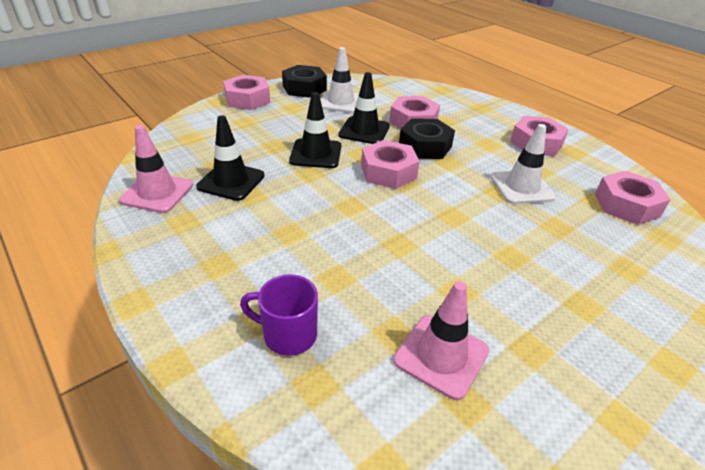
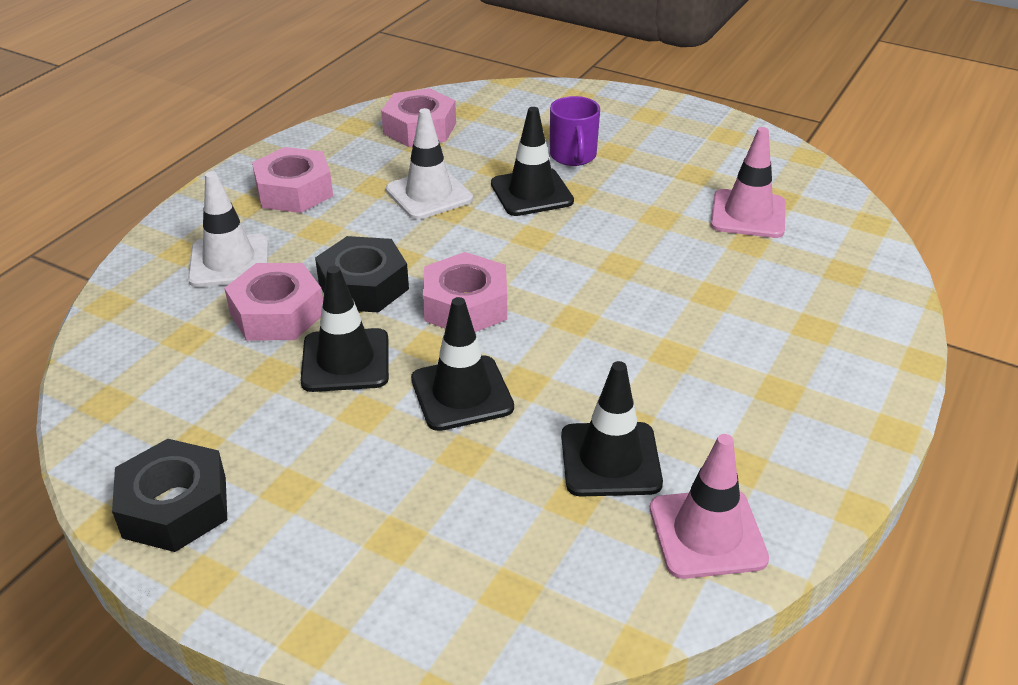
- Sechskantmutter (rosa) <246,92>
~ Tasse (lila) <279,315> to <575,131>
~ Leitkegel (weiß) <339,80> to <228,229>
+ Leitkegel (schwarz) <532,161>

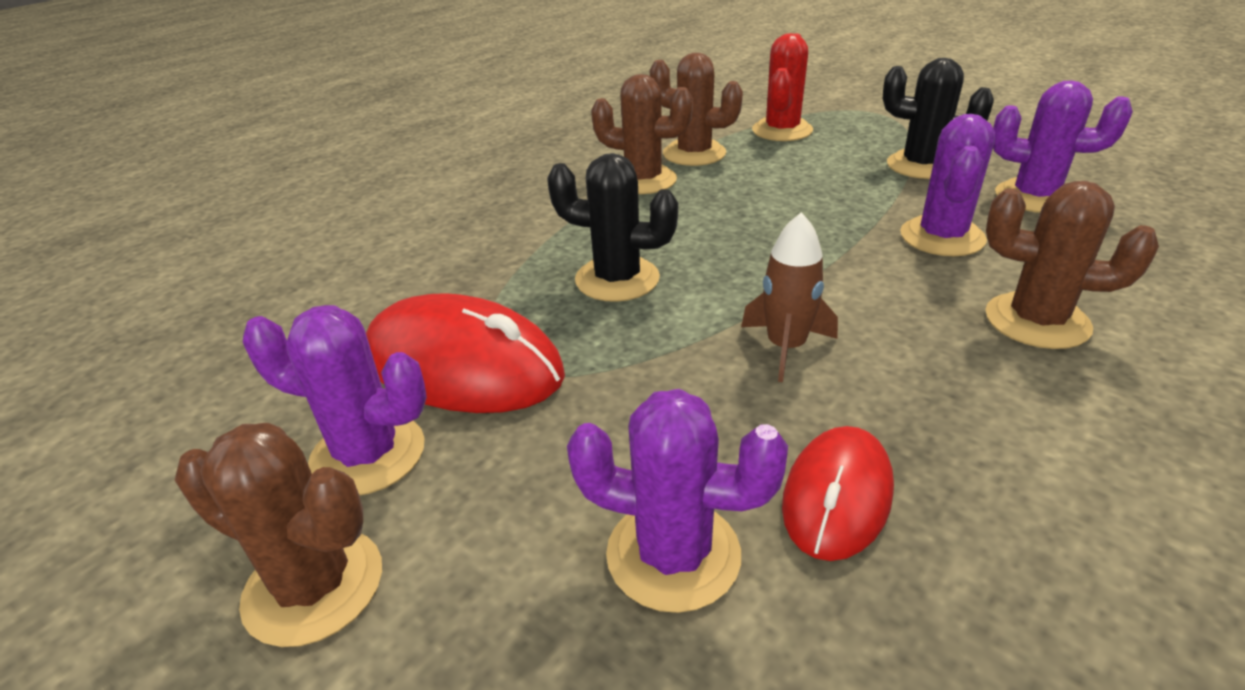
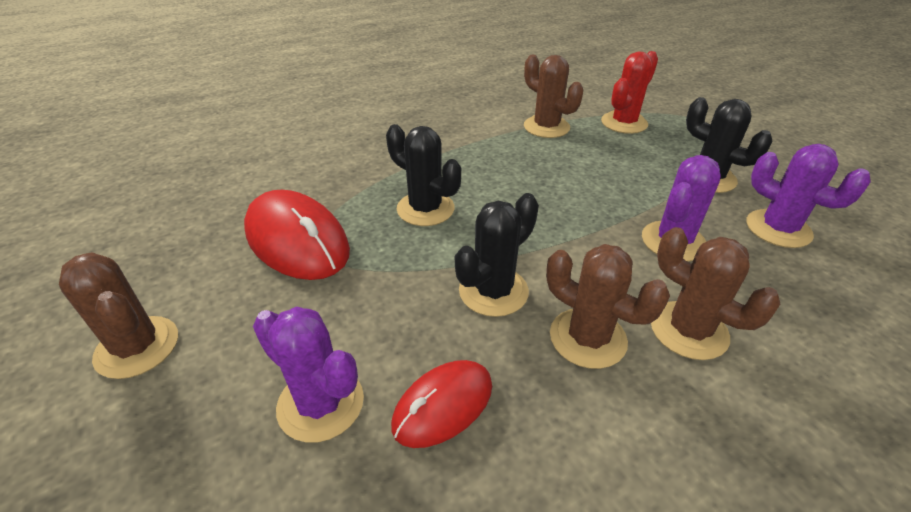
- Kaktus (lila) <335,400>
~ Kaktus (braun) <642,134> to <608,306>
~ Rakete (braun) <789,297> to Kaktus (schwarz) <497,255>

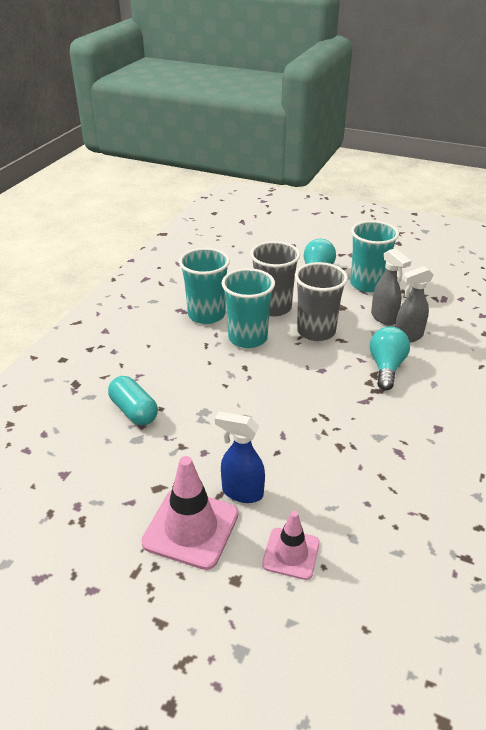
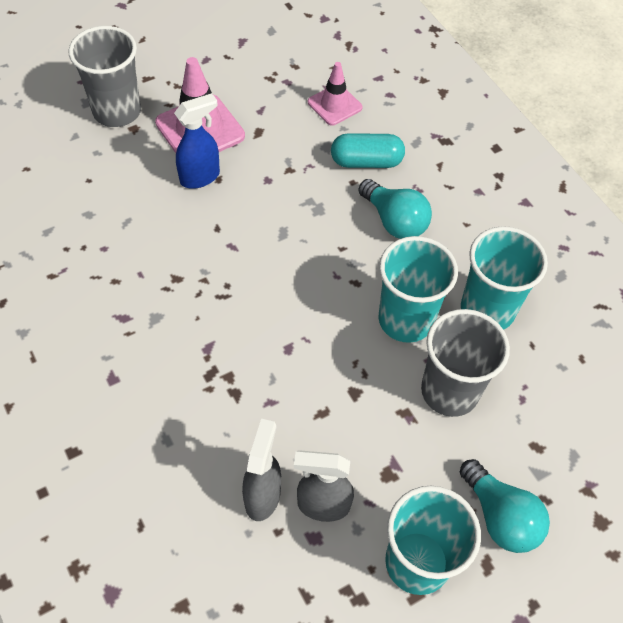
~ Leitkegel (rosa) <291,545> to <335,94>
~ Becher (grau) <321,301> to <104,76>
~ Glühbirne (türkis) <390,358> to <395,209>

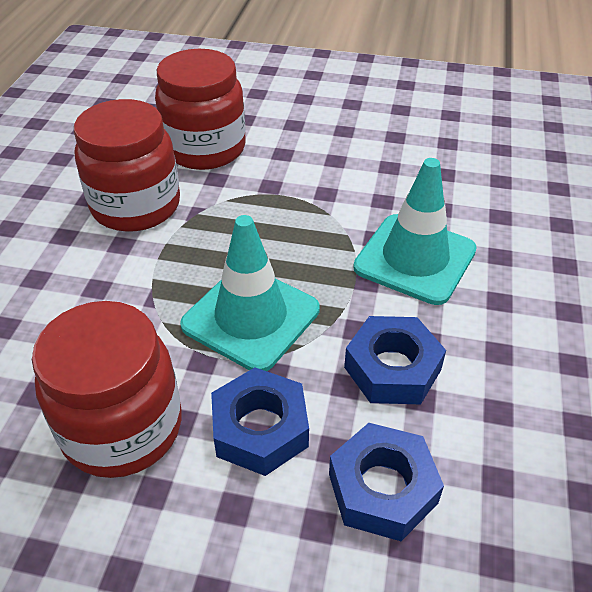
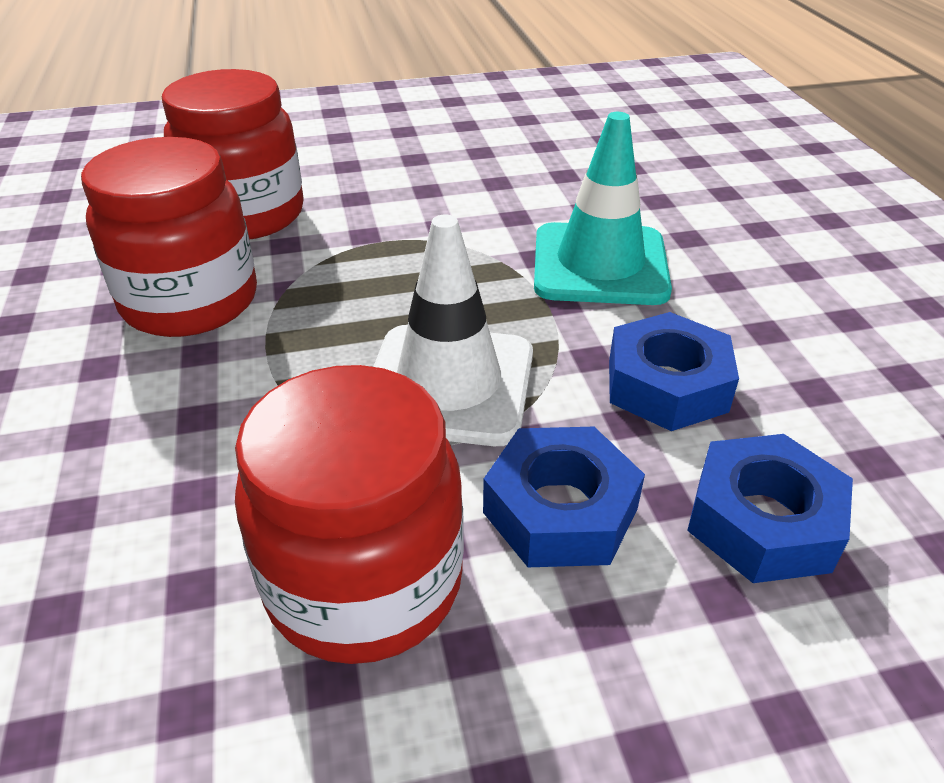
~ Leitkegel (türkis) <250,293> to Leitkegel (weiß) <453,330>

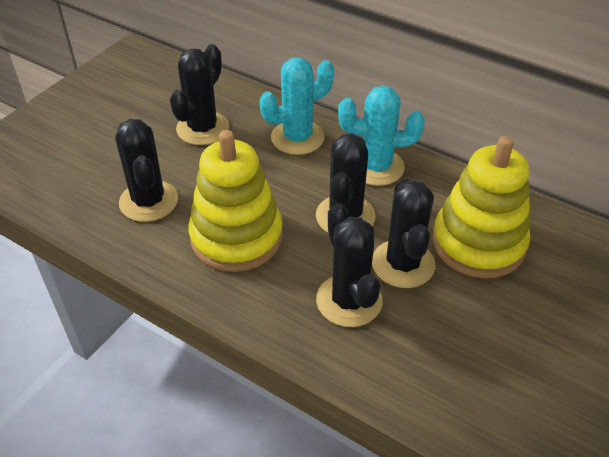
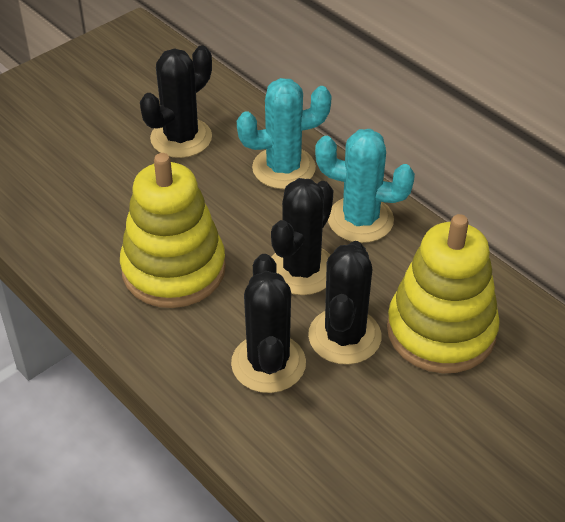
- Kaktus (schwarz) <146,170>

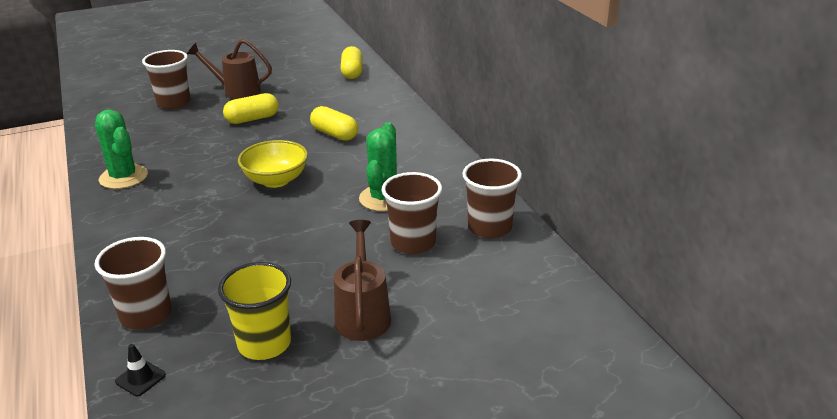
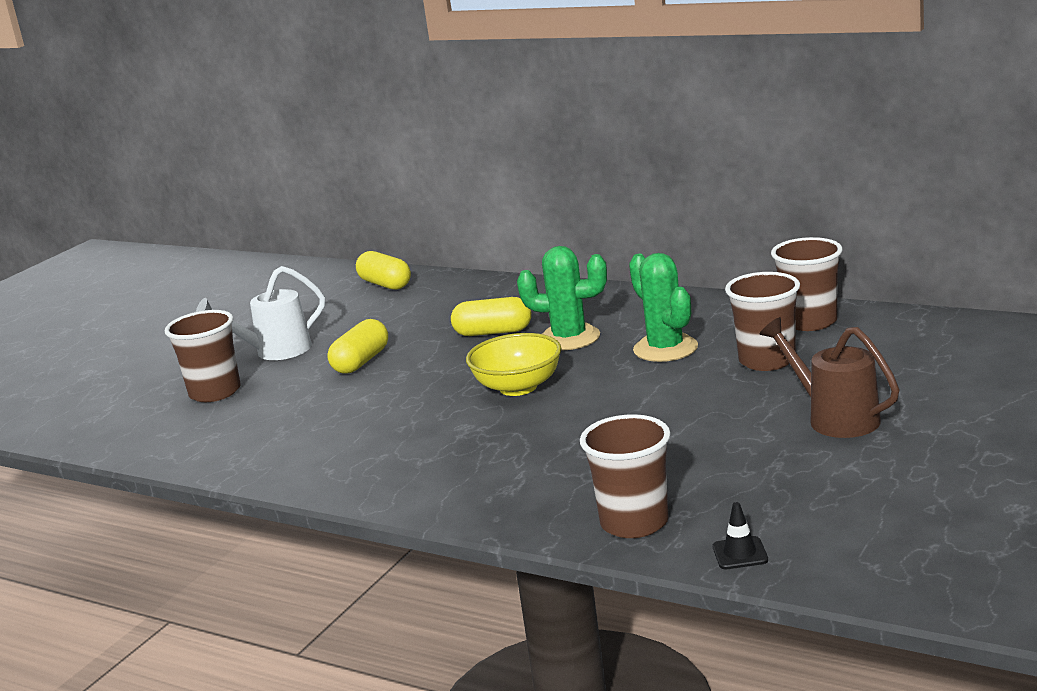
~ Kaktus (grün) <121,149> to <562,298>
~ Gießkanne (braun) <229,69> to Gießkanne (weiß) <260,313>
- Becher (gelb) <254,311>

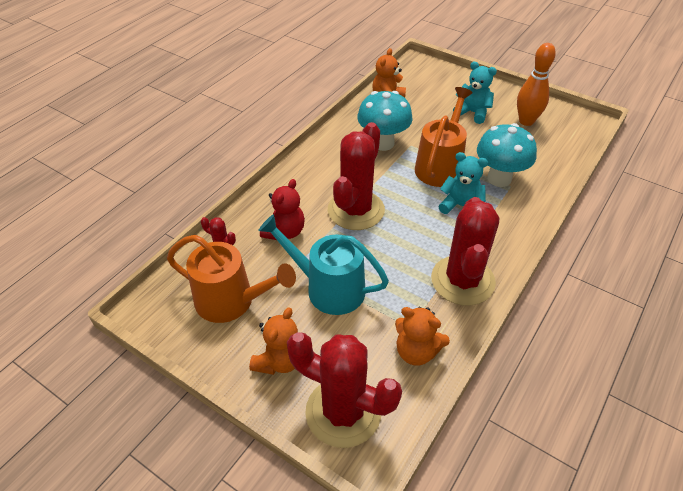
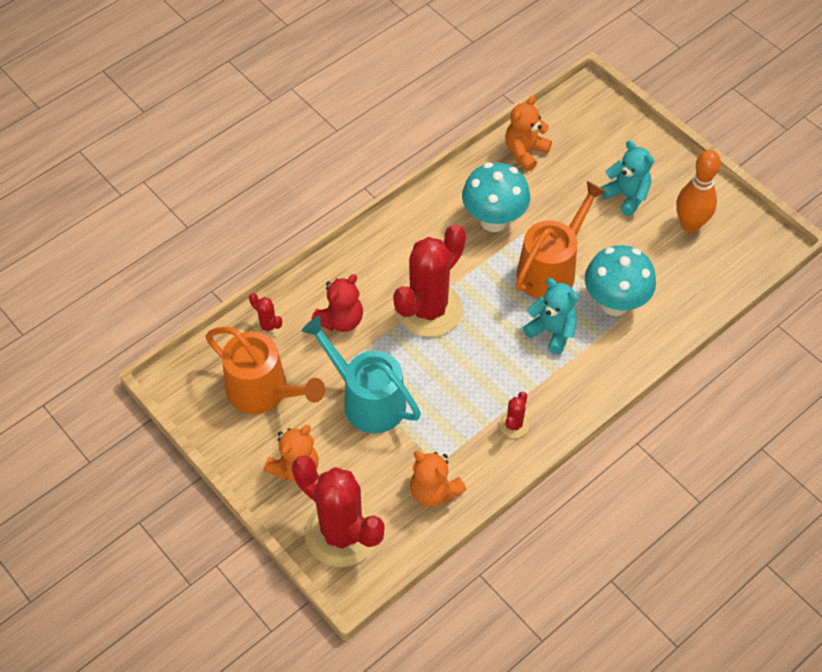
~ Kaktus (rot) <465,251> = <514,415> x0.42

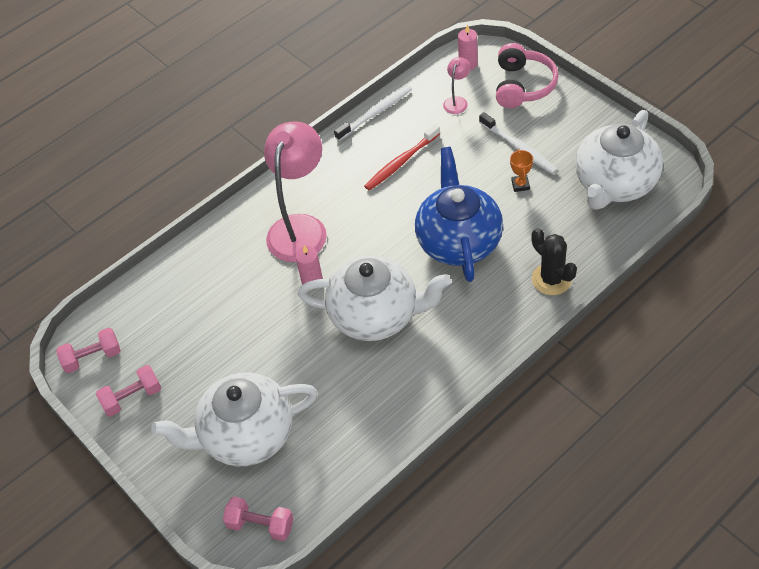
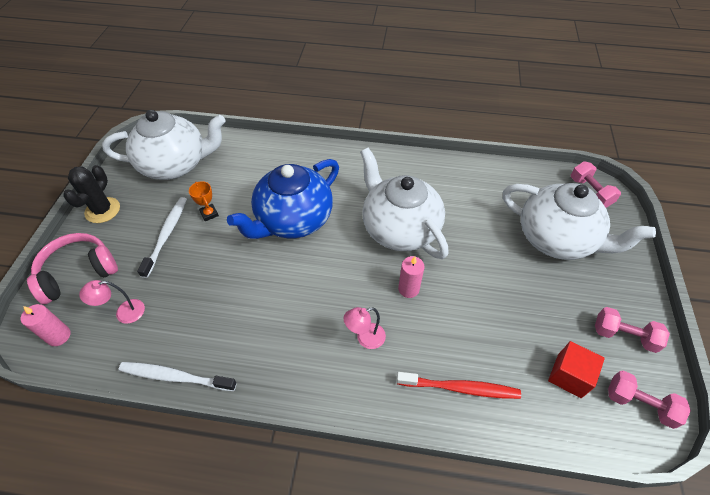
~ Lampe (rosa) <295,192> = <365,328> x0.44
~ Zahnbürste (rot) <402,157> to <459,385>
~ Pokal (orange) <521,170> = <204,201> 75 degrees counterclockwise
~ Kaktus (schwarz) <554,261> to <91,194>
+ Kubus (rot) <576,369>

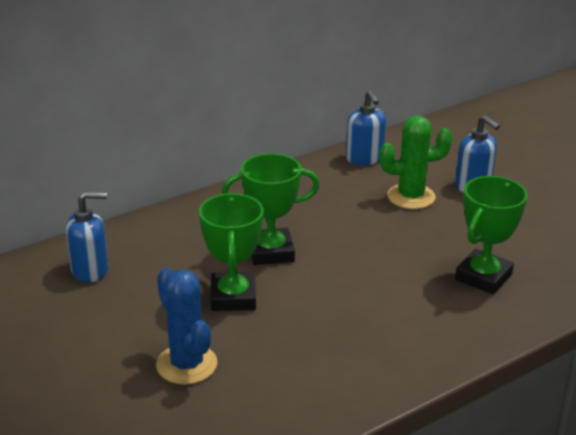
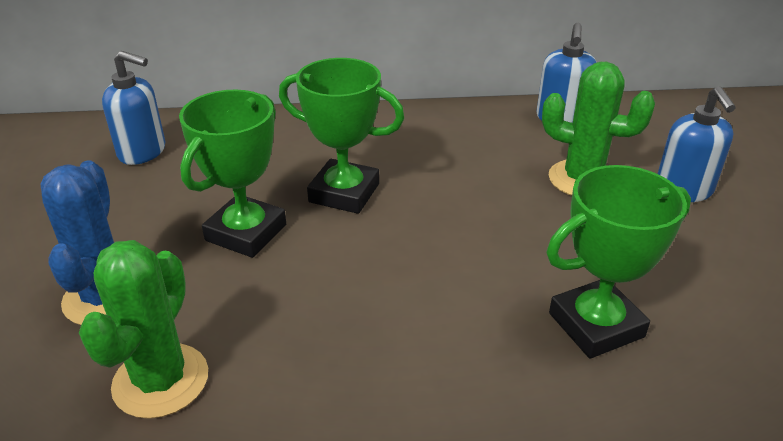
+ Kaktus (grün) <143,329>

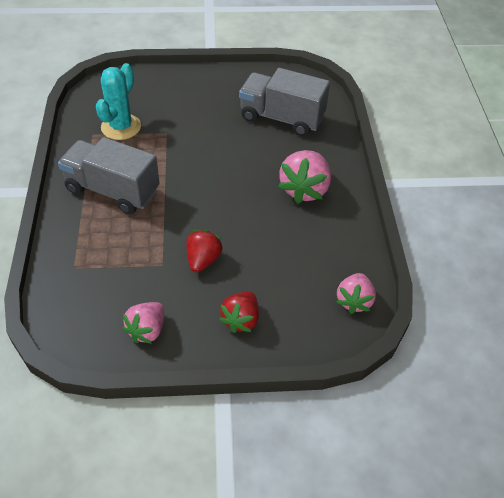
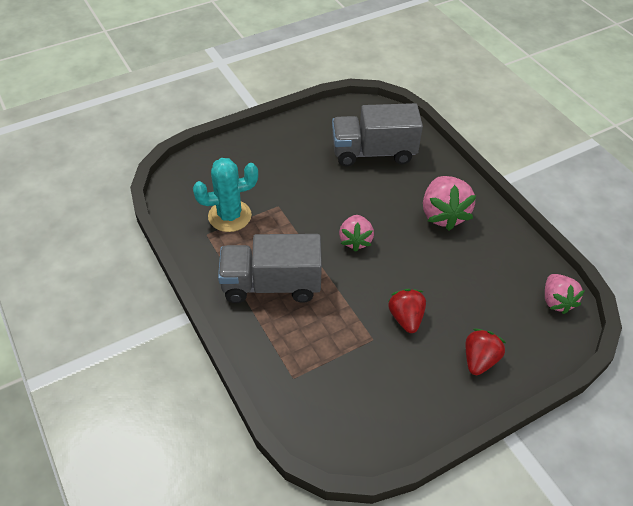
~ Kaktus (türkis) <118,101> = <225,195> 75 degrees clockwise
~ Erdbeere (rosa) <143,323> to <356,233>
~ Erdbeere (rot) <239,312> = <486,352> 150 degrees counterclockwise

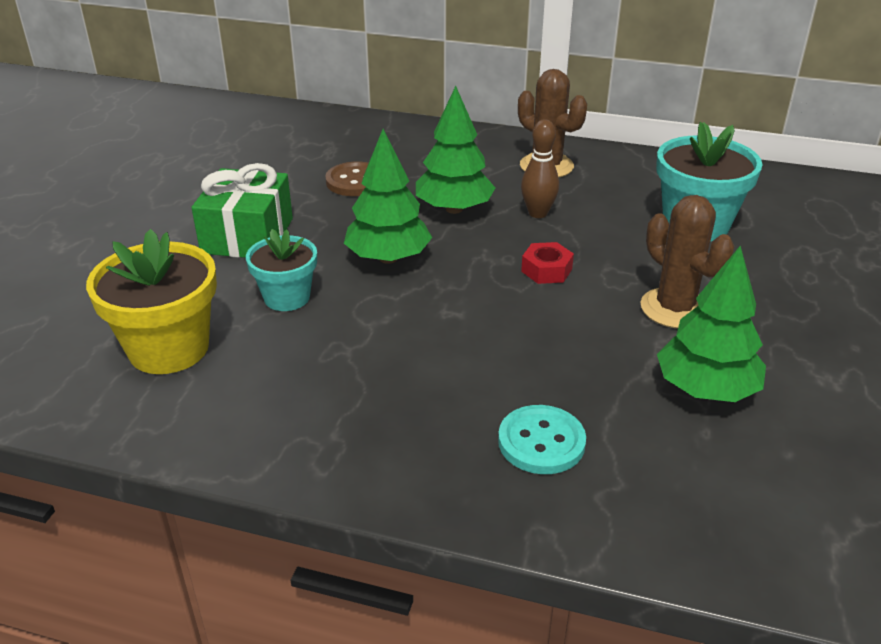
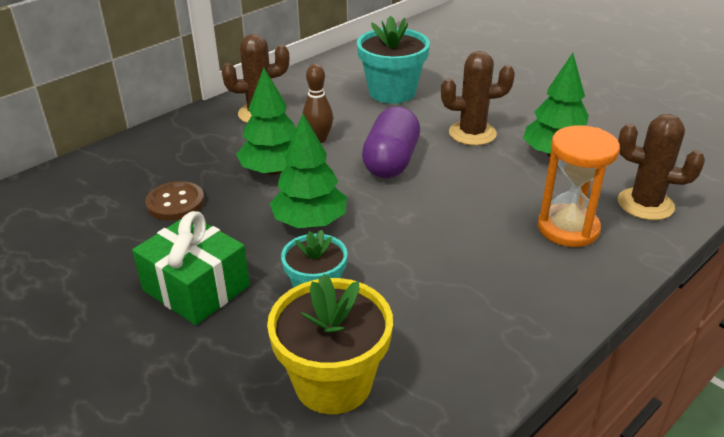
~ Knopf (türkis) <542,439> to Sanduhr (orange) <579,186>
~ Sechskantmutter (rot) <547,263> to Kapsel (lila) <391,142>
+ Kaktus (braun) <661,167>

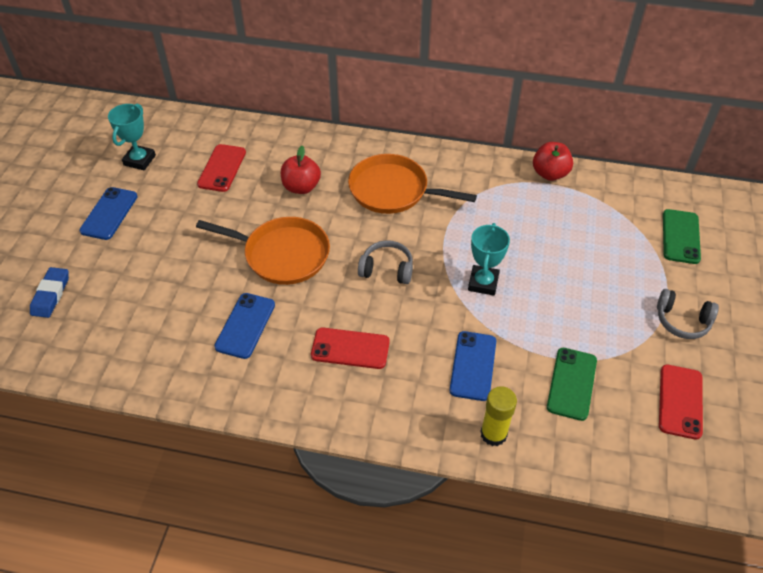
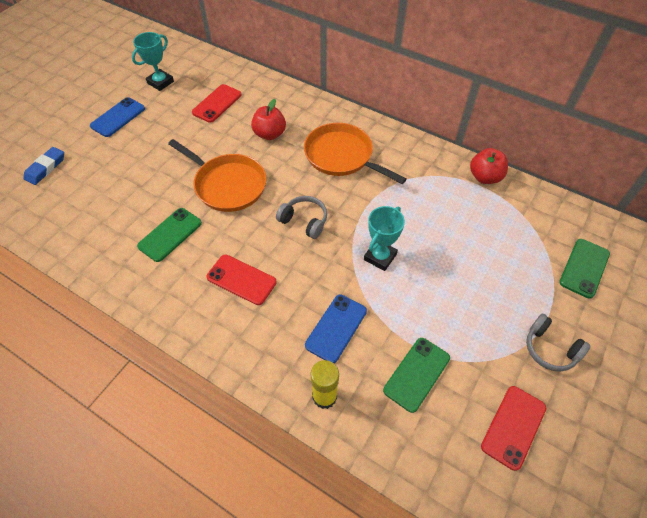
~ Handy (blau) <244,326> to Handy (grün) <169,235>

